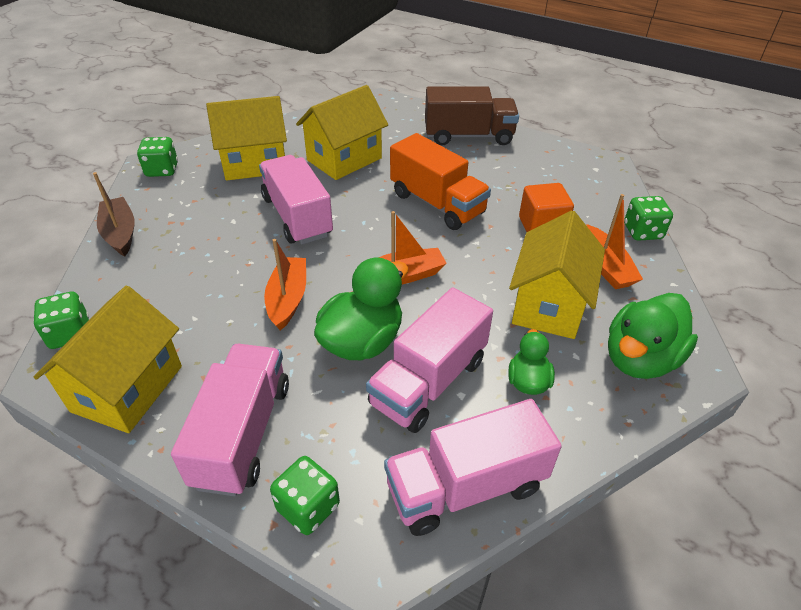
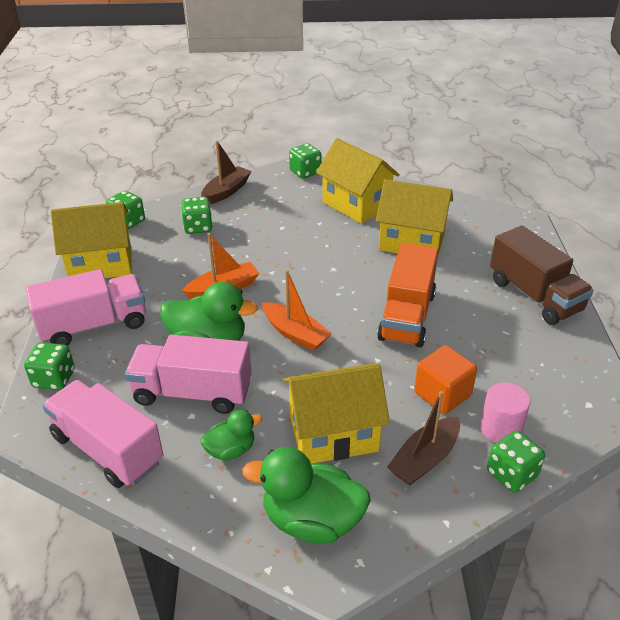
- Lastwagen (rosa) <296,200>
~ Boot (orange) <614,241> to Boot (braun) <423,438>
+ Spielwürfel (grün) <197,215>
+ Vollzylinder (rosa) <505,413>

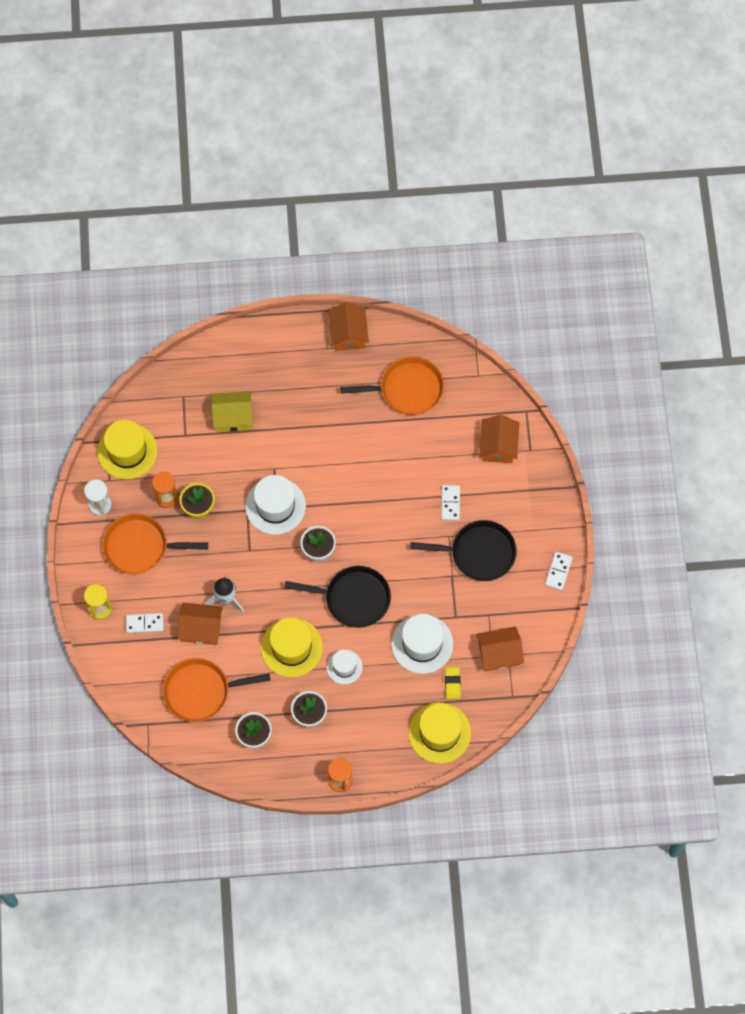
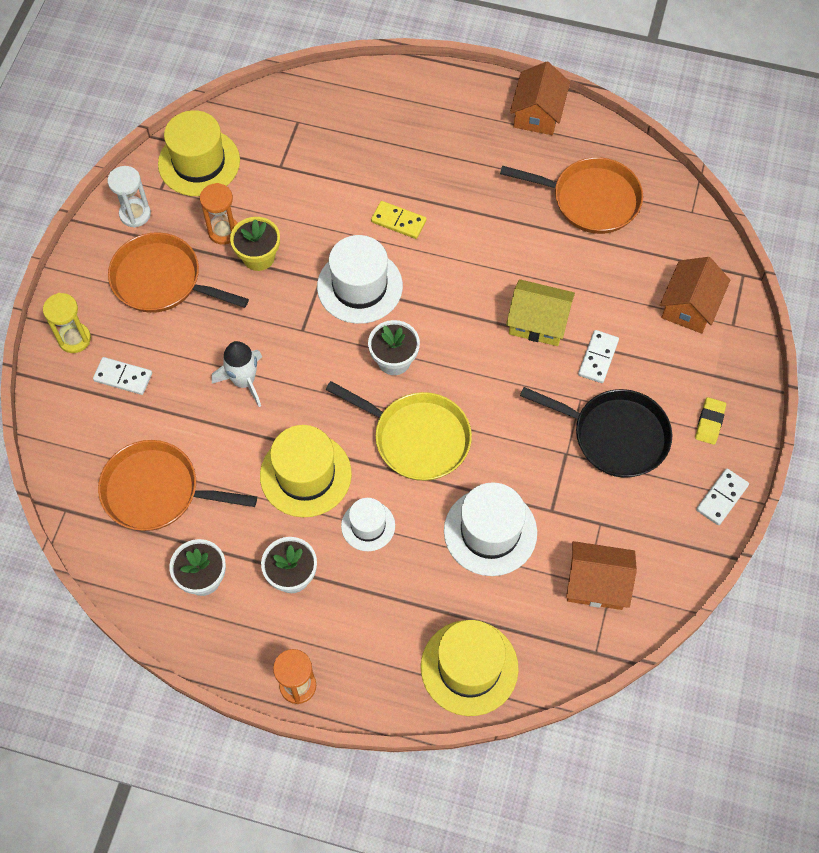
- Haus (orange) <200,624>
~ Haus (gelb) <232,411> to <540,312>
~ Pfanne (schwarz) <337,597> to Pfanne (gelb) <399,431>
~ Radiergummi (gelb) <453,683> to <710,421>
+ Dominostein (gelb) <398,220>

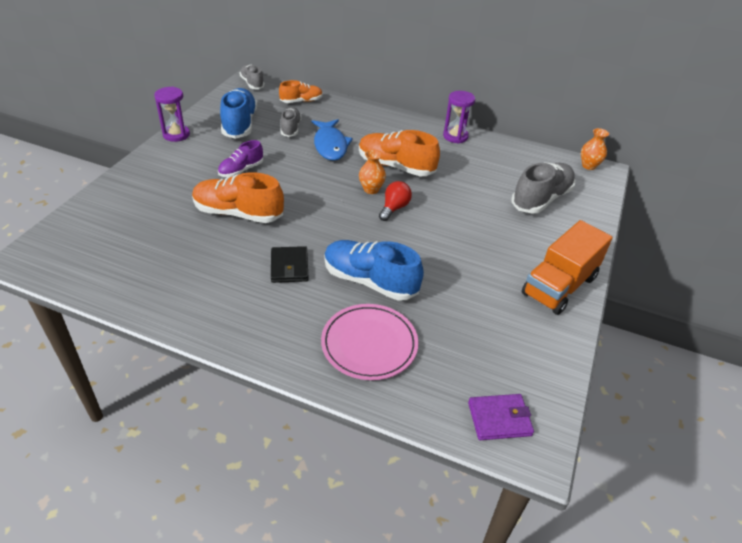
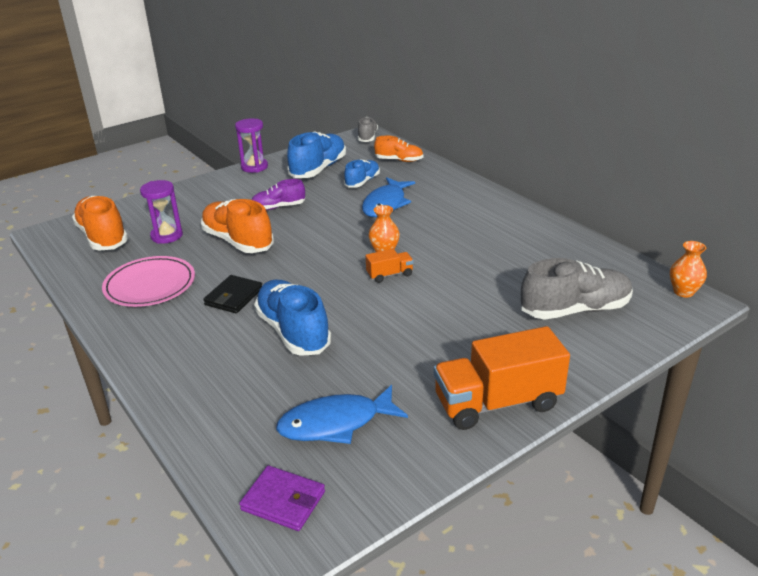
~ Schuh (grau) <291,122> to Schuh (blau) <362,173>
~ Teller (rosa) <369,342> to <148,281>
~ Schuh (orange) <399,153> to <100,223>
~ Glühbirne (rot) <395,201> to Lastwagen (orange) <389,266>
~ Sanduhr (lila) <459,117> to <161,212>
+ Fisch (blau) <342,414>

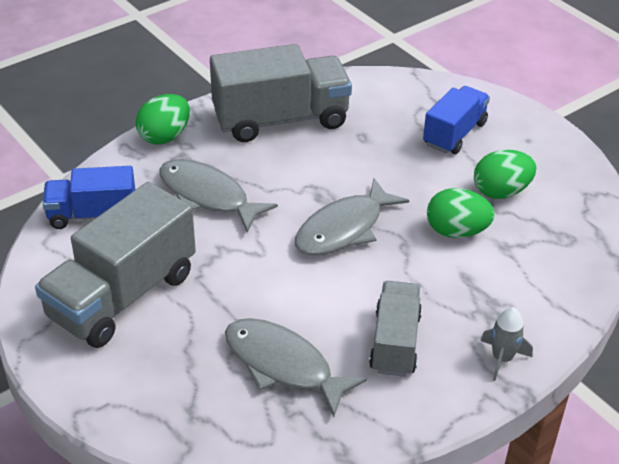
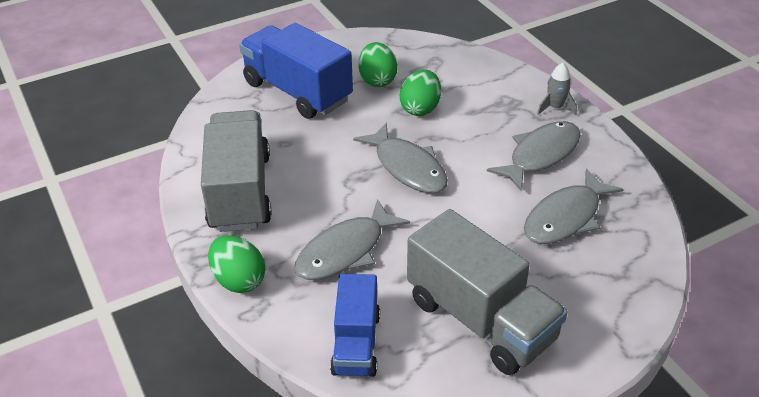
~ Lastwagen (grau) <395,329> to Fisch (grau) <534,156>
~ Lastwagen (blau) <456,120> = <296,71> x1.65

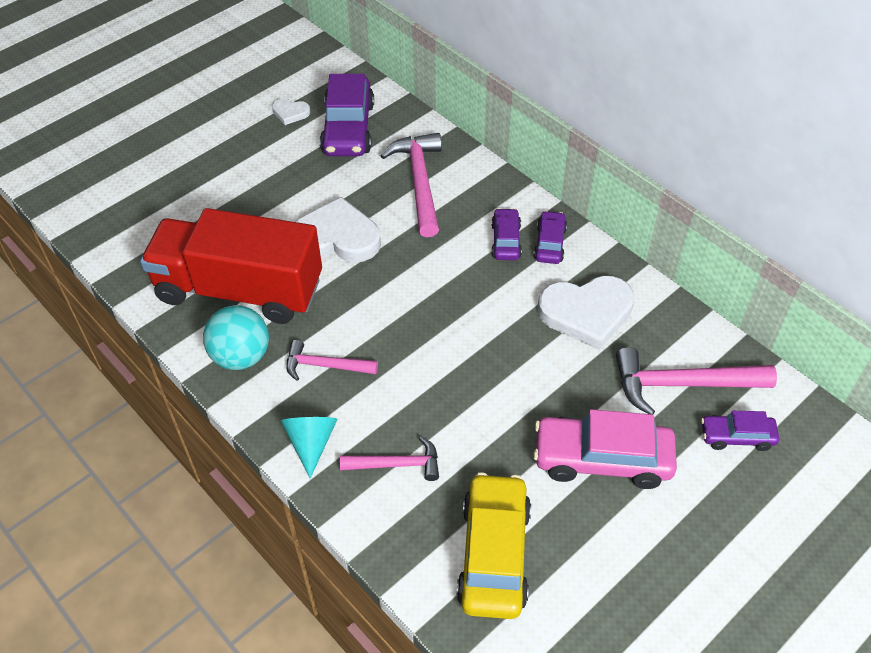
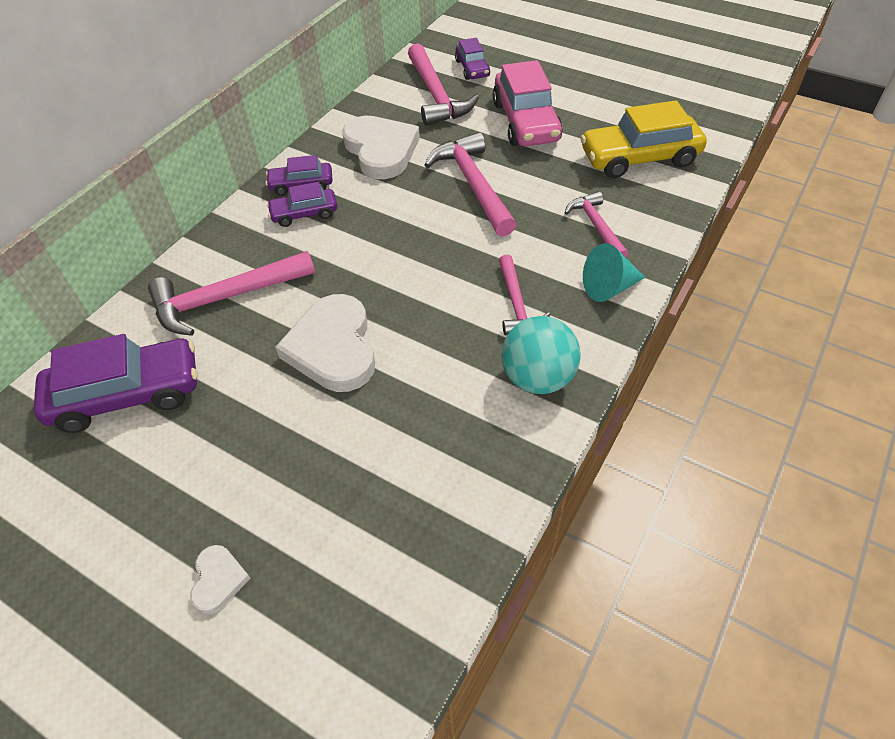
- Lastwagen (rot) <231,266>
~ Herz (weiß) <291,112> to <220,579>
+ Hammer (rosa) <470,184>

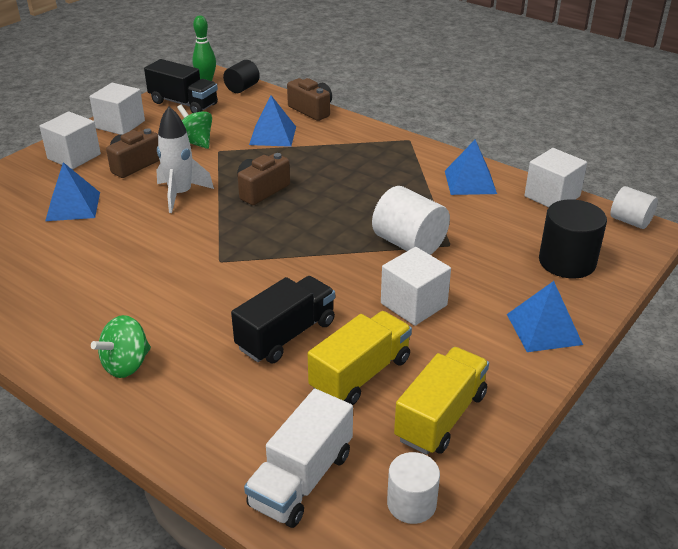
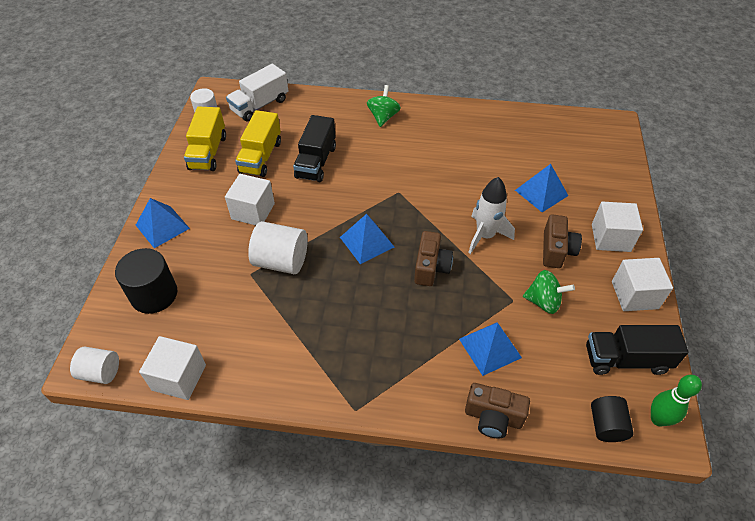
~ Lastwagen (weiß) <298,458> = <257,92> 135 degrees counterclockwise
~ Pyramide (blau) <471,167> to <367,239>

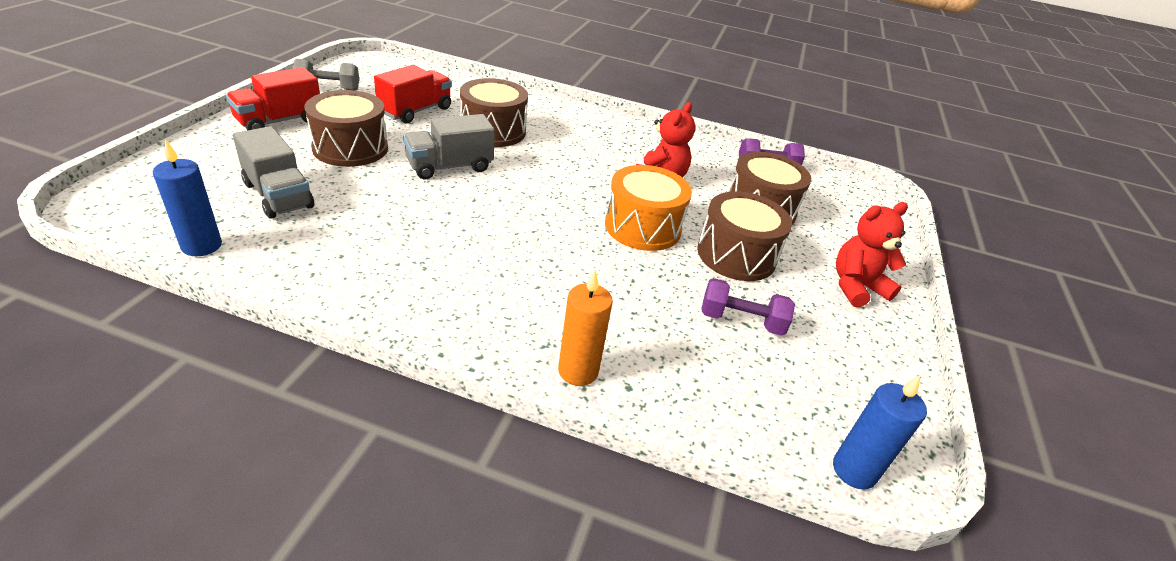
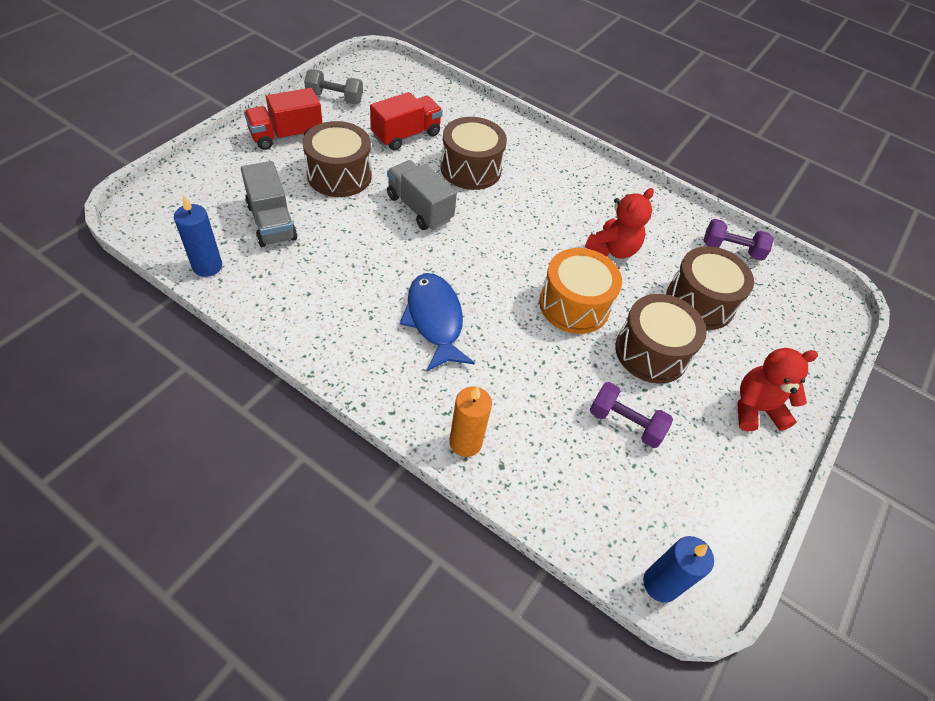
~ Lastwagen (grau) <449,146> = <422,195> 60 degrees clockwise
+ Fisch (blau) <437,322>

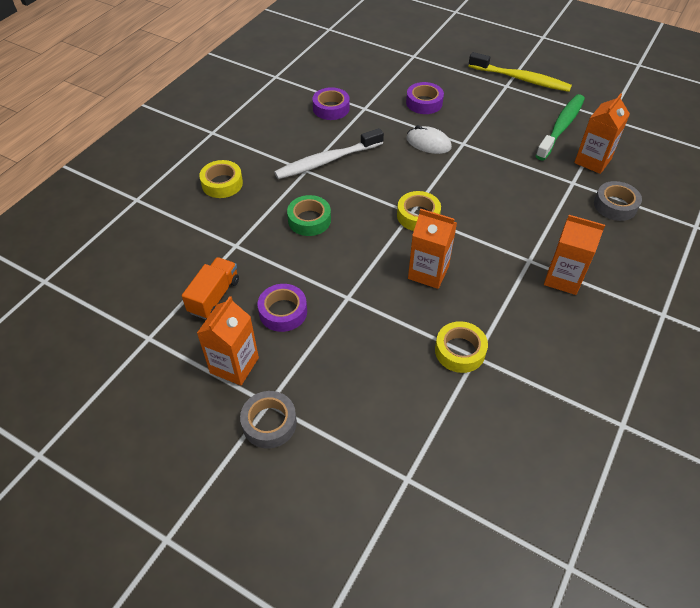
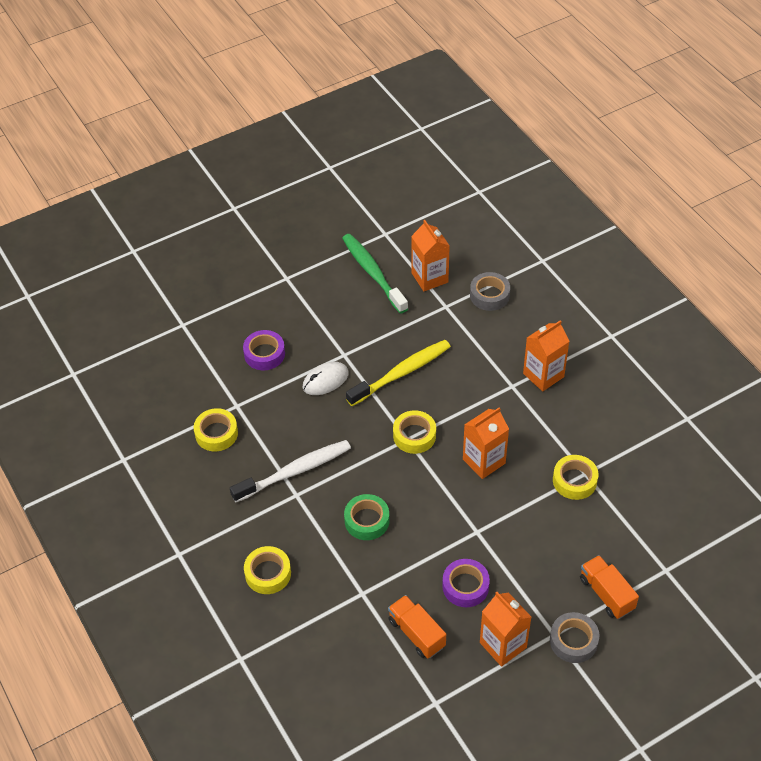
~ Zahnbürste (weiß) <329,153> = <290,471> 120 degrees counterclockwise
~ Klebeband (lila) <331,103> to Klebeband (gelb) <216,429>
~ Zahnbürste (gelb) <520,72> to <398,373>
+ Lastwagen (orange) <609,587>

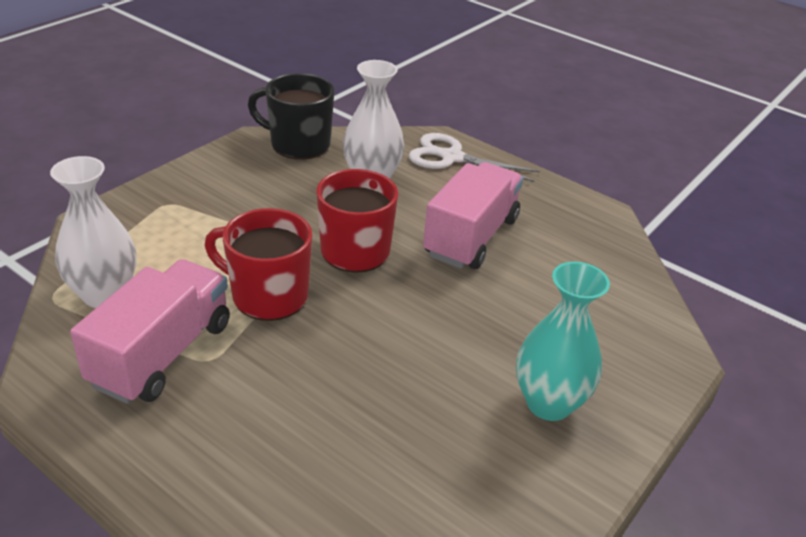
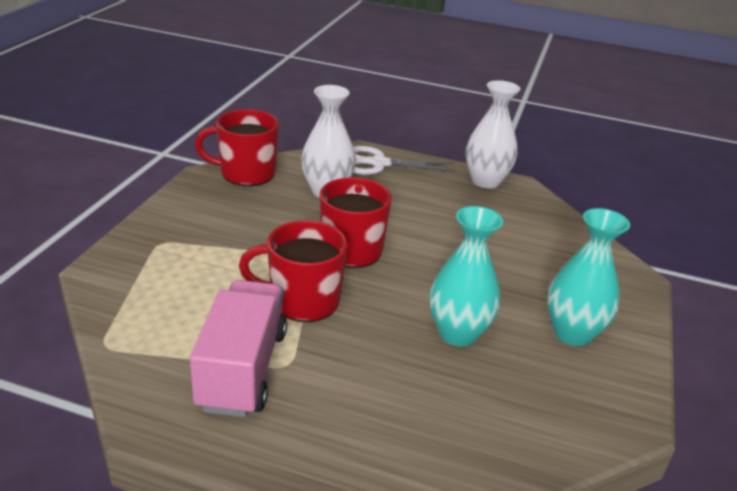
~ Vase (weiß) <93,232> to <493,134>
~ Tasse (schwarz) <291,116> to Tasse (rot) <237,147>
- Lastwagen (rosa) <473,215>
+ Vase (türkis) <466,276>

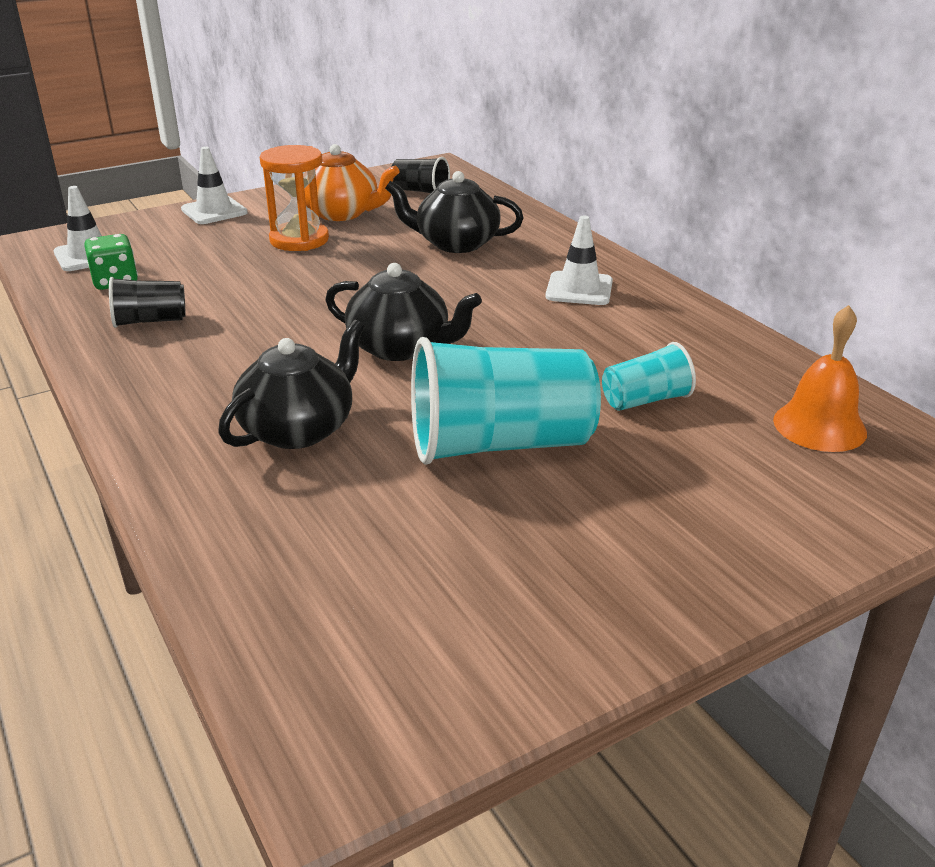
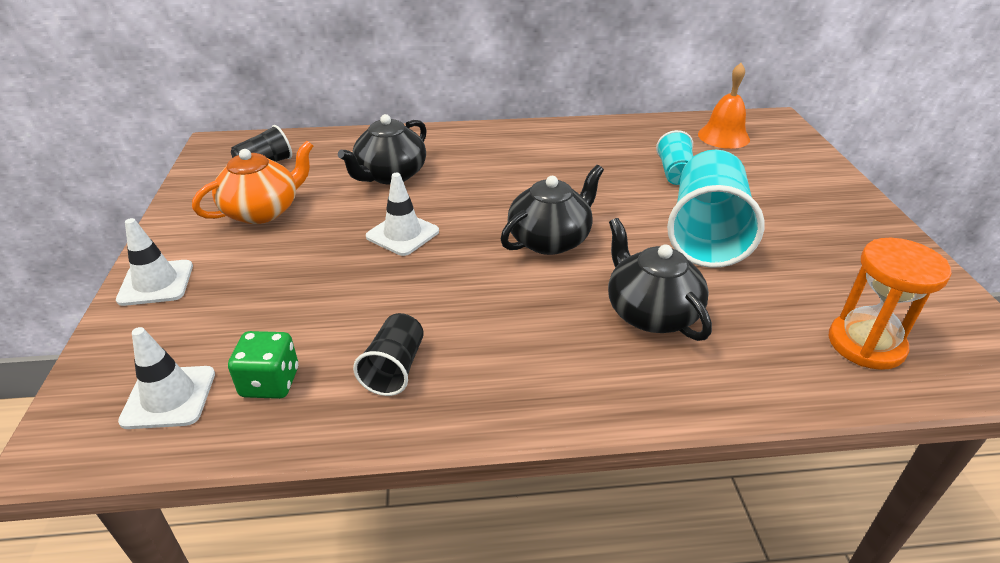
~ Sanduhr (orange) <294,198> to <890,304>
~ Leitkegel (weiß) <579,260> to <402,214>

